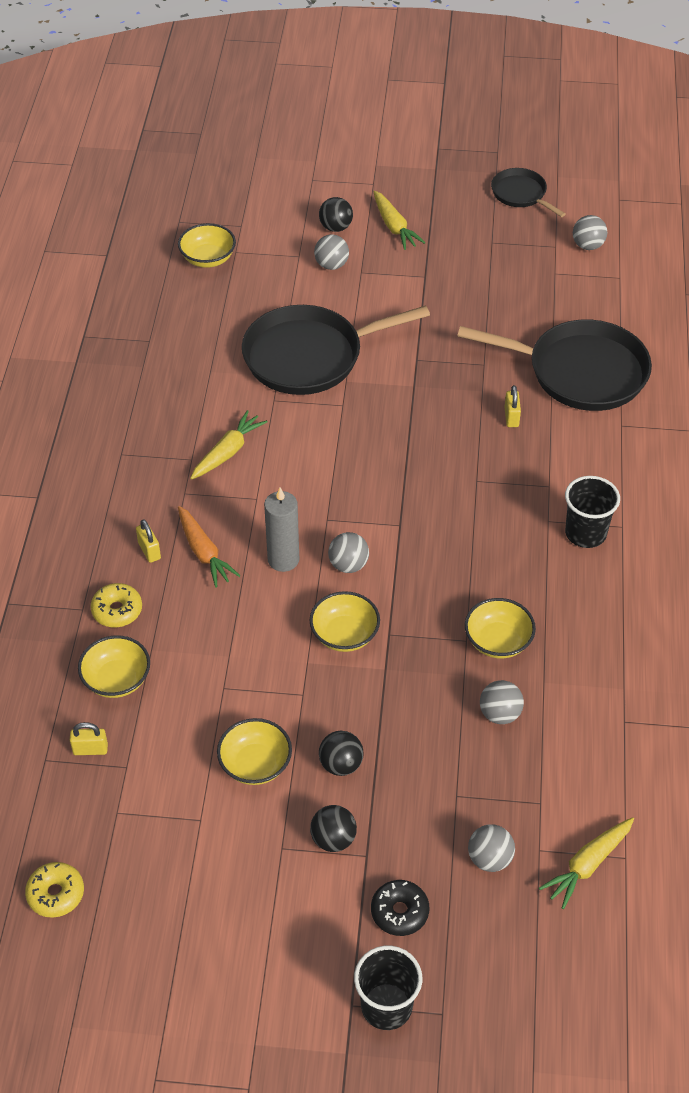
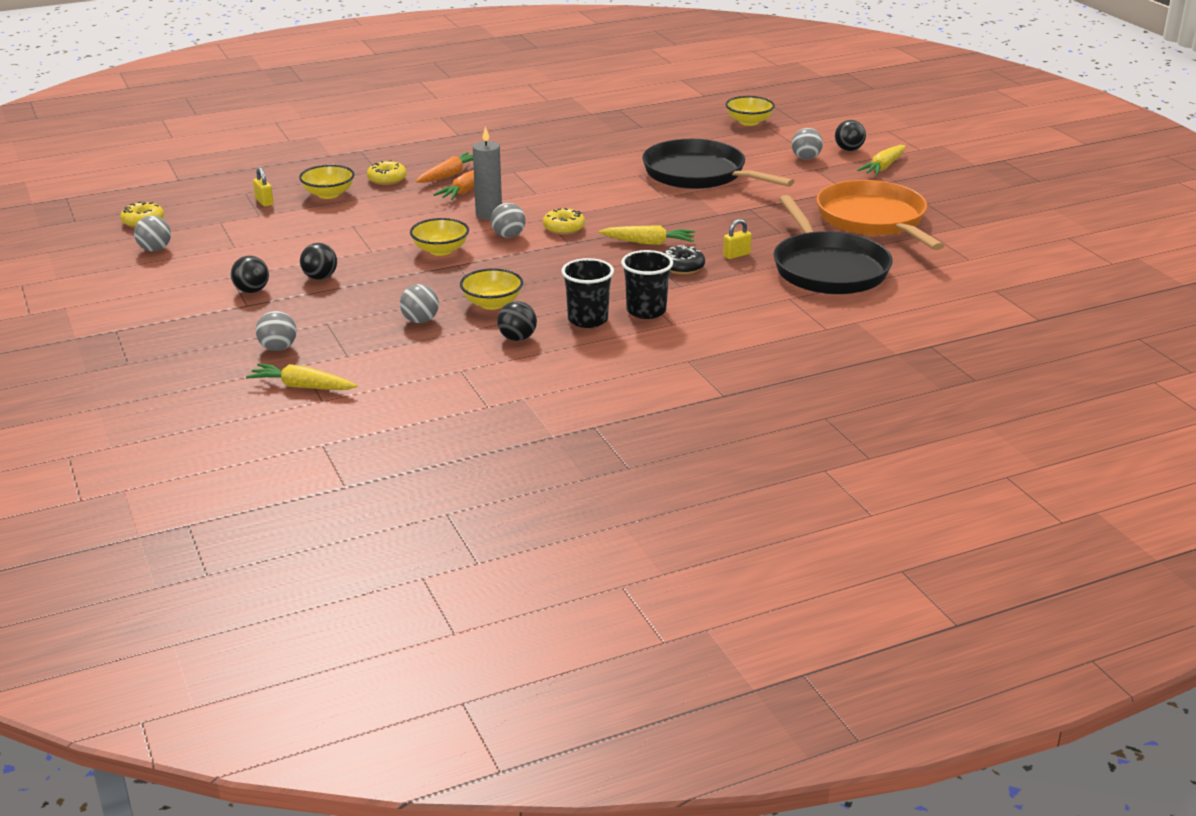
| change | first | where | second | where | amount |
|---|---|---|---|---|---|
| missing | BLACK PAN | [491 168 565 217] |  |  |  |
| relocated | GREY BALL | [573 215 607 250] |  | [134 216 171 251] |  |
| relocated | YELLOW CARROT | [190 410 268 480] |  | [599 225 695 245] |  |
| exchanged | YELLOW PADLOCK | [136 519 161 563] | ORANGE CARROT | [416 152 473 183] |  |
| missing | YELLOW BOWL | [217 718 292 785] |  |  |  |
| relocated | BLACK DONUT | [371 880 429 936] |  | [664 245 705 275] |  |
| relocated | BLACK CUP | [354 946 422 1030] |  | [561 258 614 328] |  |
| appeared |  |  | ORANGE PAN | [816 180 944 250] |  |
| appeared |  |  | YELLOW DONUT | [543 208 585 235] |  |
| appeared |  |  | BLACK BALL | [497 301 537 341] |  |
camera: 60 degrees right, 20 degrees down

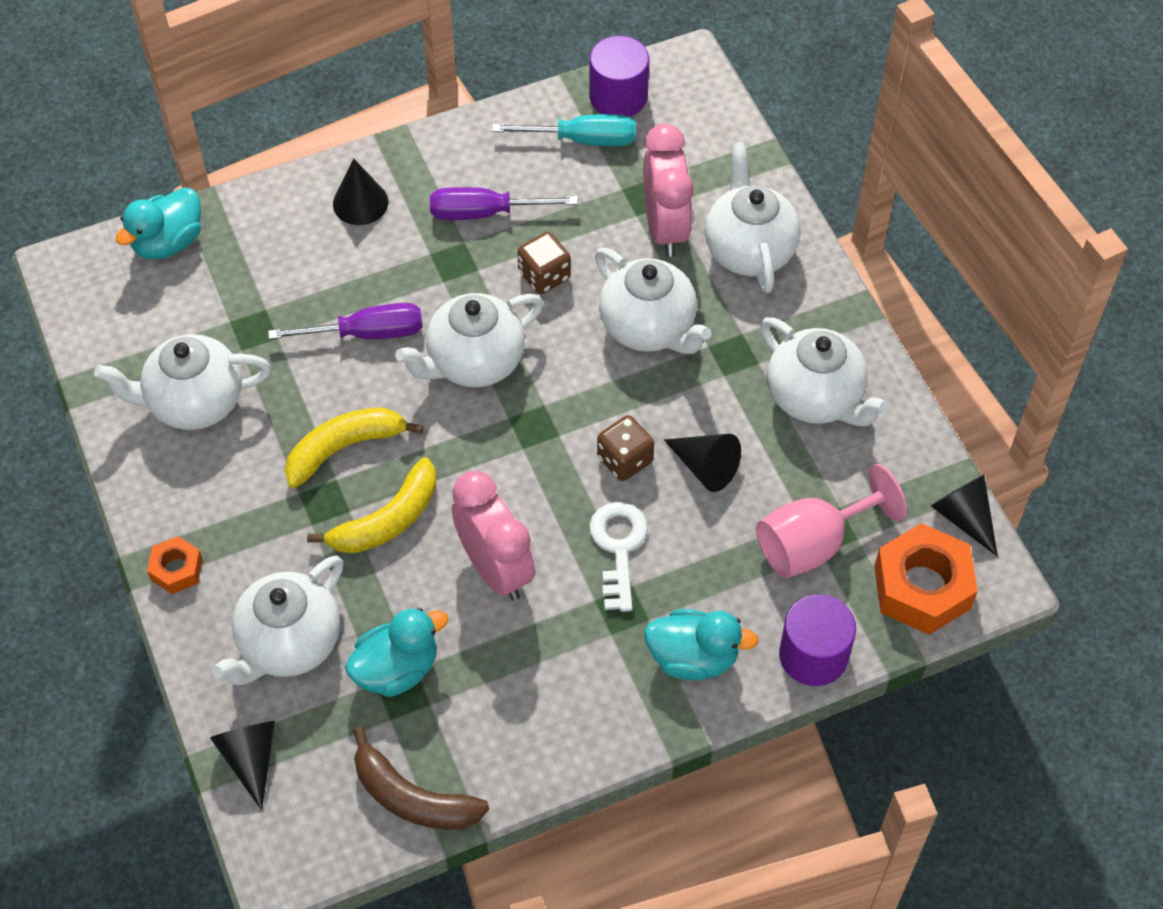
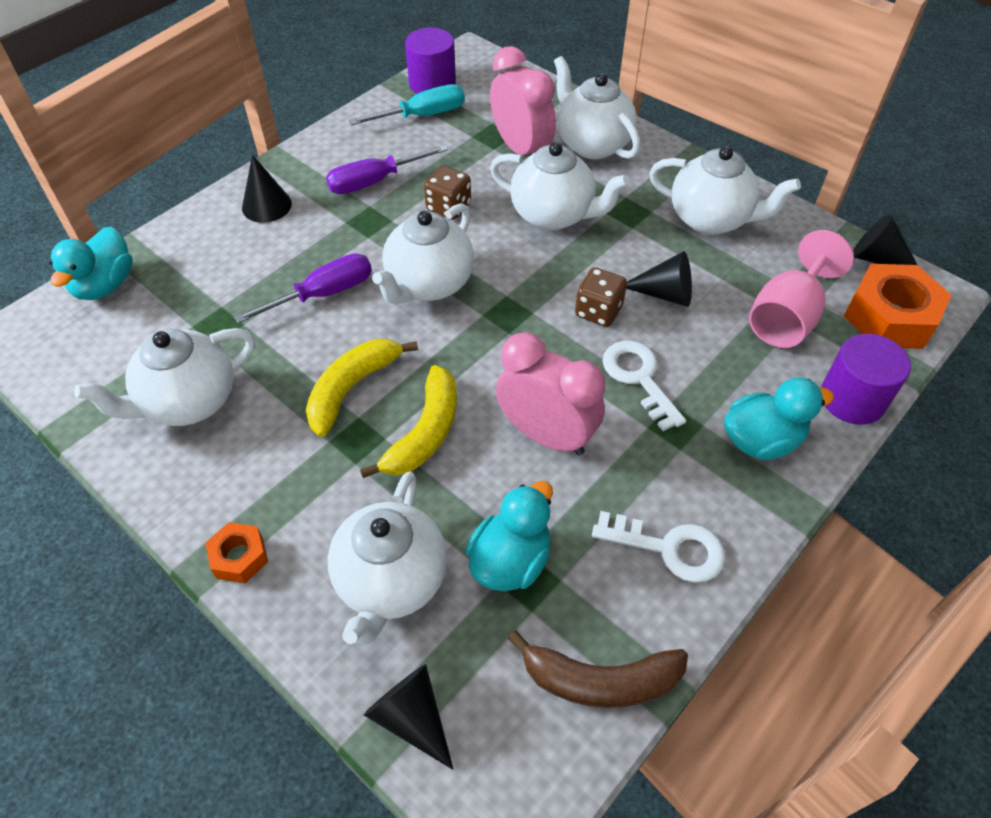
| change | first | where | second | where | amount |
|---|---|---|---|---|---|
| appeared |  |  | WHITE KEY | [592 511 725 583] |  |
camera: 25 degrees left, 5 degrees down

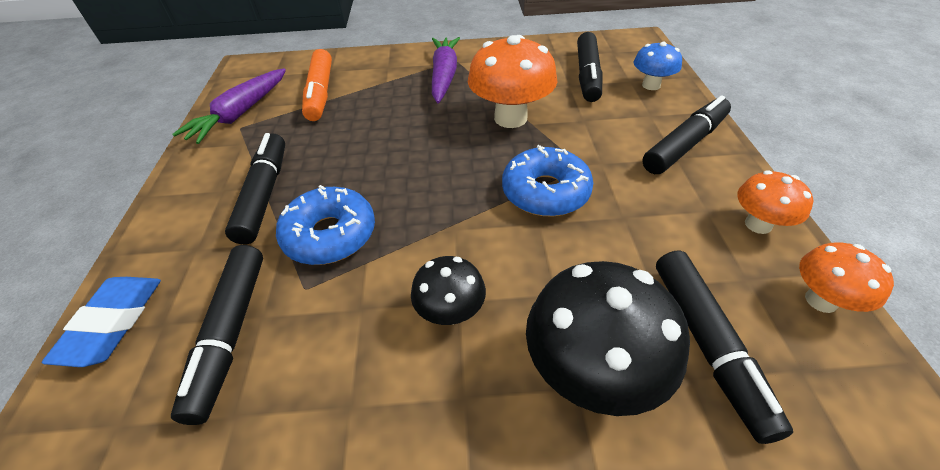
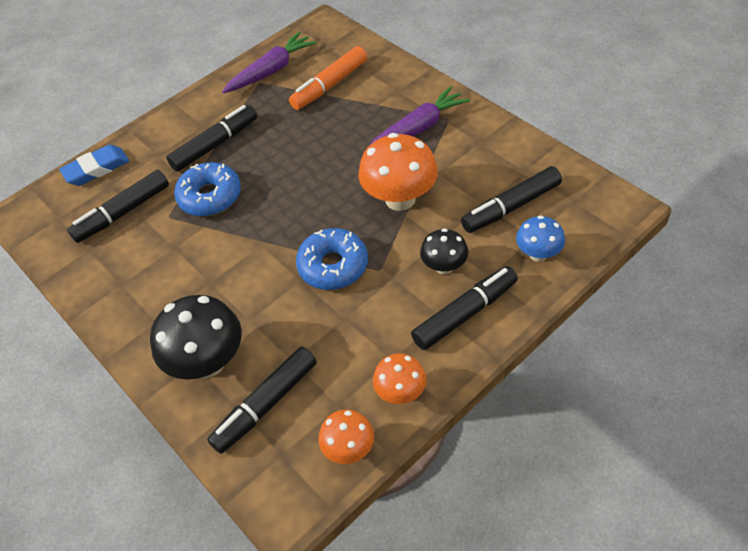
| change | first | where | second | where | amount |
|---|---|---|---|---|---|
| spun | PURPLE CARROT | [172 68 286 144] |  | [222 31 317 93] | 150 degrees clockwise |
| spun | BLACK MARKER | [642 96 731 174] |  | [411 266 518 350] | 45 degrees counterclockwise |
| relocated | BLACK MUSHROOM | [411 256 486 325] |  | [420 228 468 274] |  |
camera: 55 degrees right, 5 degrees up

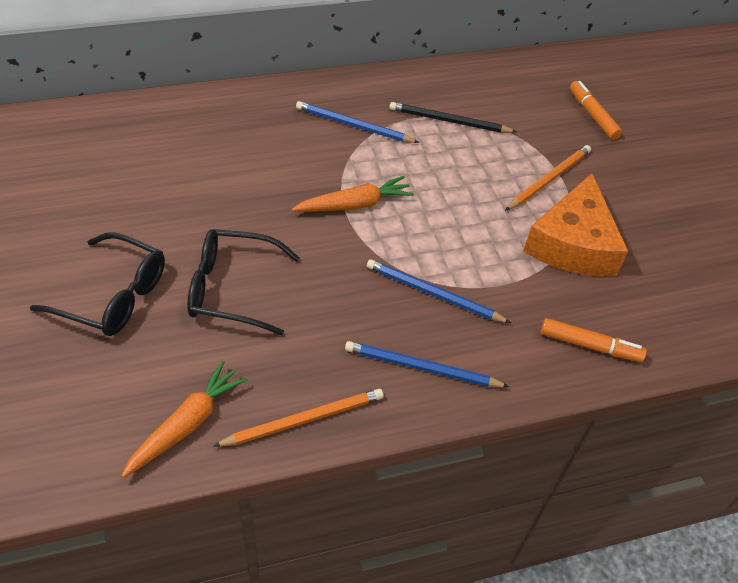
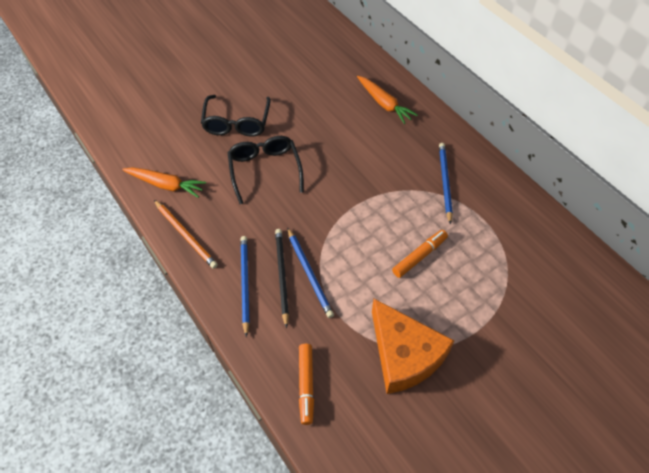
| change | first | where | second | where | amount |
|---|---|---|---|---|---|
| relocated | ORANGE MARKER | [570 81 622 140] |  | [392 230 448 278] |  |
| relocated | BLACK PENCIL | [389 102 517 133] |  | [275 229 289 328] |  |
| missing | ORANGE PENCIL | [505 145 591 211] |  |  |  |
| spun | ORANGE CHEESE | [523 173 628 276] |  | [372 299 454 394] | 120 degrees counterclockwise |
| relocated | ORANGE CARROT | [292 176 414 212] |  | [357 76 417 124] |  |
| spun | BLUE PENCIL | [367 259 511 323] |  | [287 228 334 318] | 150 degrees clockwise |
camera: 75 degrees right, 5 degrees up

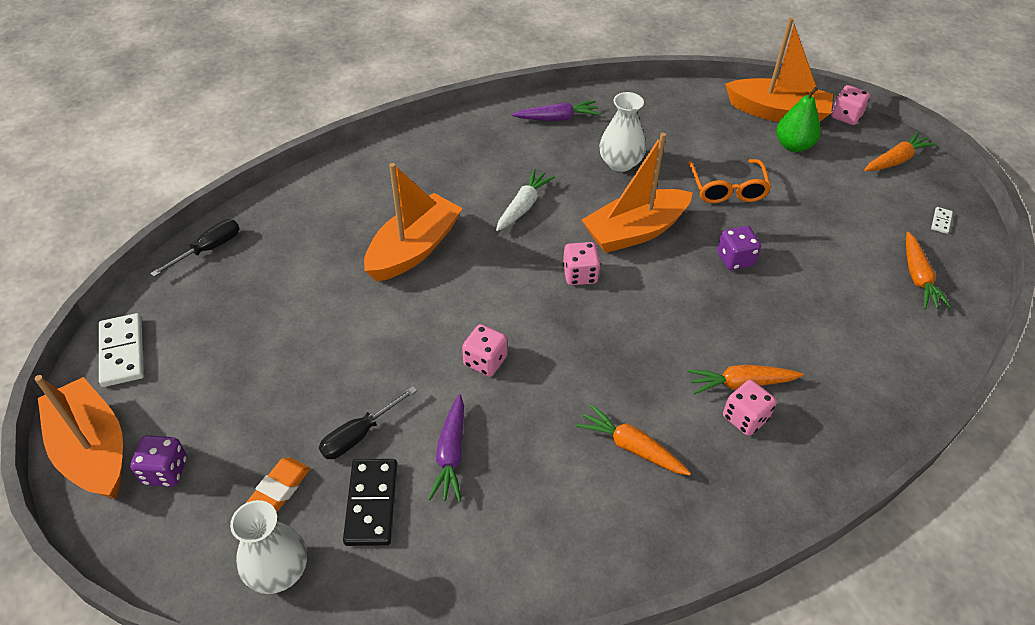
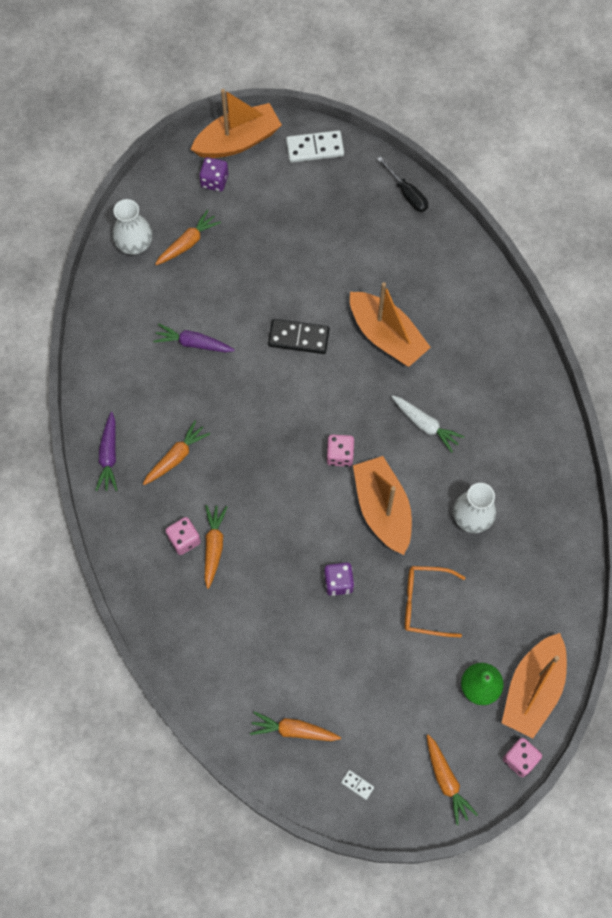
| change | first | where | second | where | amount |
|---|---|---|---|---|---|
| relocated | PURPLE CARROT | [512 100 600 121] |  | [95 412 118 491] |  |
| missing | PINK DICE | [462 324 507 377] |  |  |  |
| missing | BLACK SCREWDRIVER | [319 386 417 459] |  |  |  |
| exchanged | ORANGE ERASER | [246 457 310 513] | ORANGE CARROT | [155 210 221 265] |  |
| relocated | BLACK DOMINO | [343 459 397 546] |  | [268 319 330 354] |  |
camera: 100 degrees right, 20 degrees up

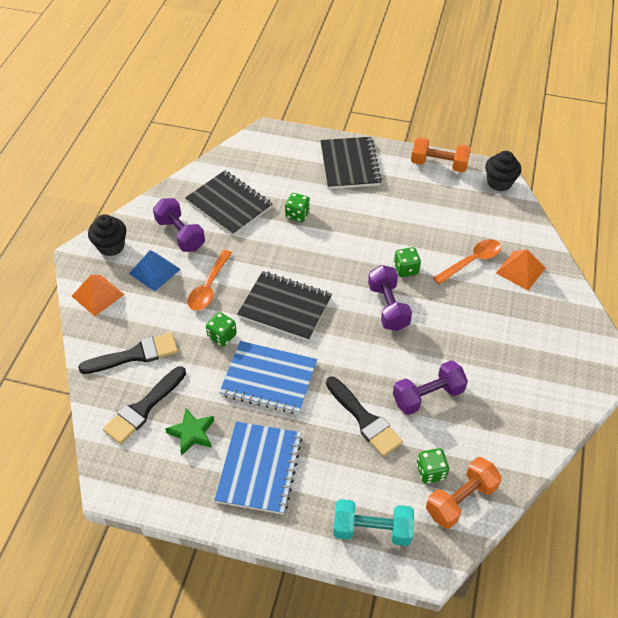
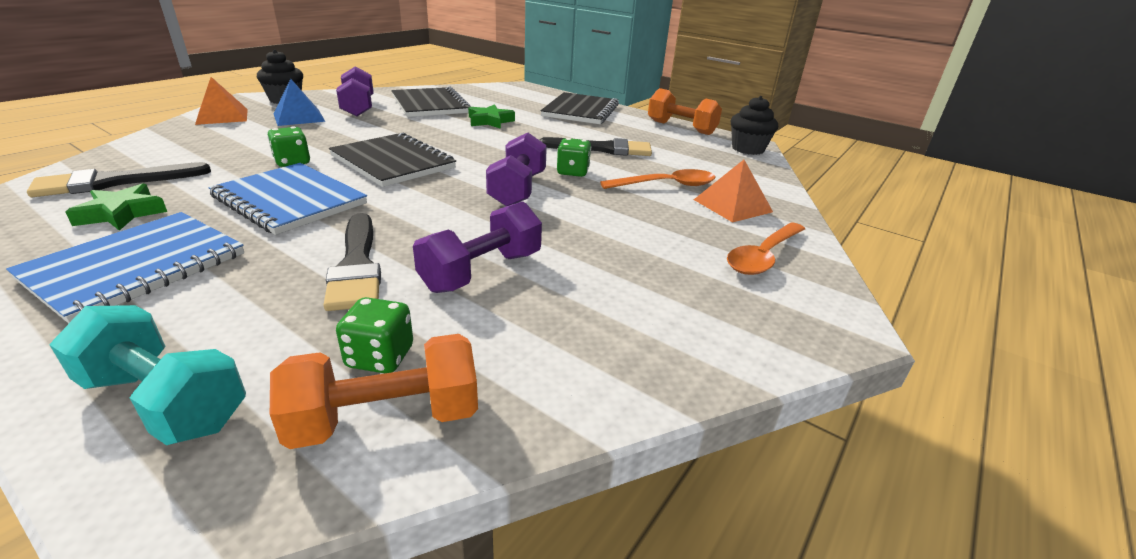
| change | first | where | second | where | amount |
|---|---|---|---|---|---|
| exchanged | GREEN DICE | [285 193 310 222] | GREEN STAR | [468 104 515 129] |  |
| relocated | ORANGE SPOON | [188 250 232 311] |  | [727 222 805 275] |  |
| relocated | BLACK BRUSH | [78 333 178 374] |  | [540 137 652 156] |  |
| spun | PURPLE DUMBBELL | [393 360 468 415] |  | [413 201 542 293] | 45 degrees counterclockwise |
camera: 20 degrees right, 20 degrees down

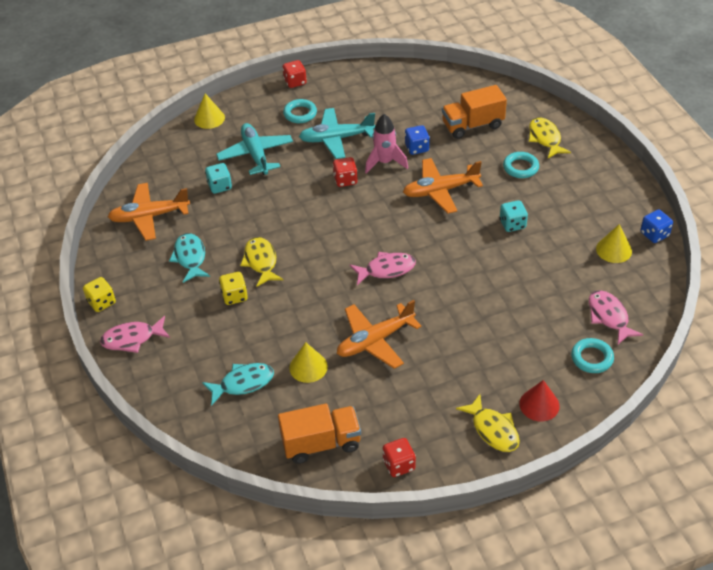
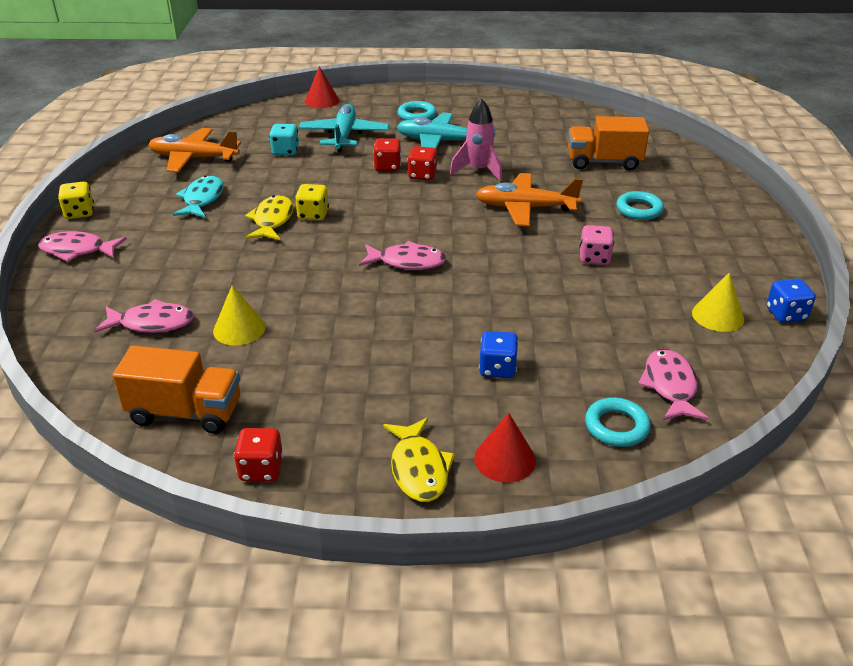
| change | first | where | second | where | amount |
|---|---|---|---|---|---|
| relocated | RED DICE | [282 60 307 88] |  | [373 138 401 171] |  |
| colour | YELLOW CONE | [194 93 225 129] | RED CONE | [305 66 339 108] |  |
| missing | YELLOW FISH | [529 117 571 158] |  |  |  |
| relocated | BLUE DICE | [405 125 430 155] |  | [479 331 519 378] |  |
| colour | TURQUOISE DICE | [500 200 528 232] | PINK DICE | [579 225 614 265] |  |
| relocated | YELLOW DICE | [219 272 248 305] |  | [295 184 329 221] |  |
| missing | ORANGE PLANE | [337 300 422 369] |  |  |  |
| colour | TURQUOISE FISH | [202 363 274 406] | PINK FISH | [95 299 194 333] |  |
camera: 20 degrees right, 10 degrees down

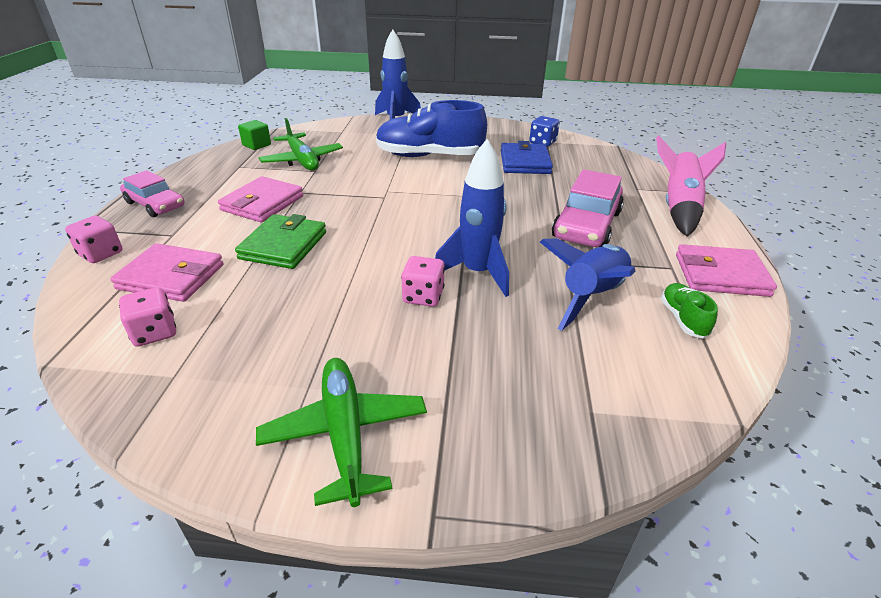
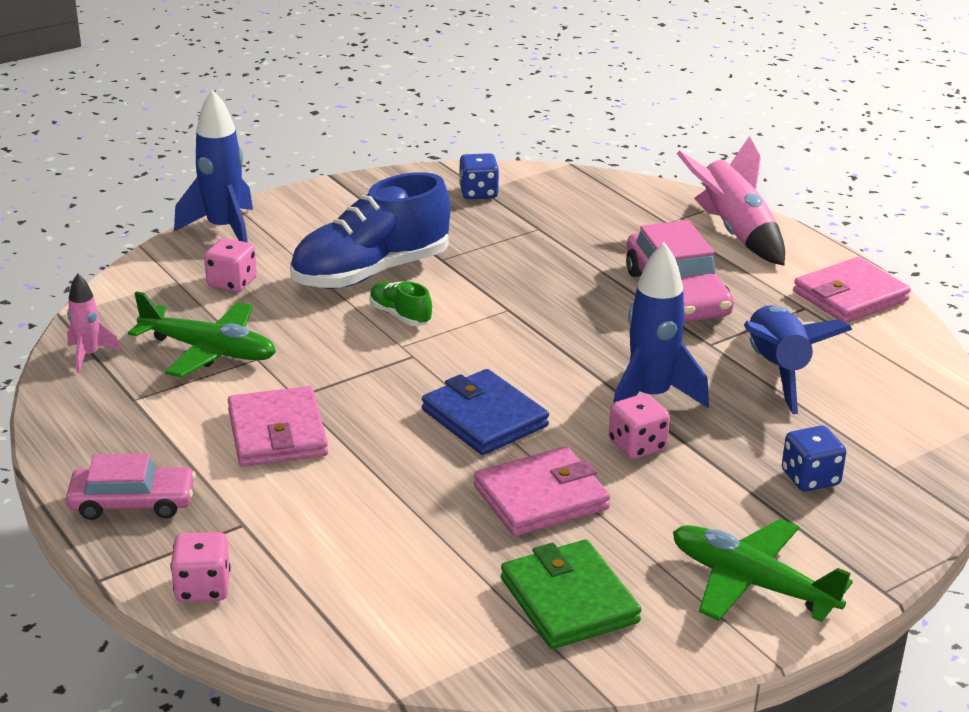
| change | first | where | second | where | amount |
|---|---|---|---|---|---|
| exchanged | GREEN CUBE | [238 120 271 150] | PINK ROCKET | [67 273 121 373] |  |
| relocated | BLUE WALLET | [501 141 553 174] |  | [422 369 549 455] |  |
| relocated | GREEN WALLET | [235 214 326 269] |  | [501 540 642 649] |  |
| relocated | PINK WALLET | [111 243 224 302] |  | [474 446 610 536] |  |
| relocated | GREEN SHOE | [660 283 718 338] |  | [369 281 432 326] |  |
| relocated | PINK DICE | [119 287 176 347] |  | [204 238 257 292] |  |
| appeared |  |  | BLUE DICE | [782 425 846 492] |  |
camera: 40 degrees left, 5 degrees down

